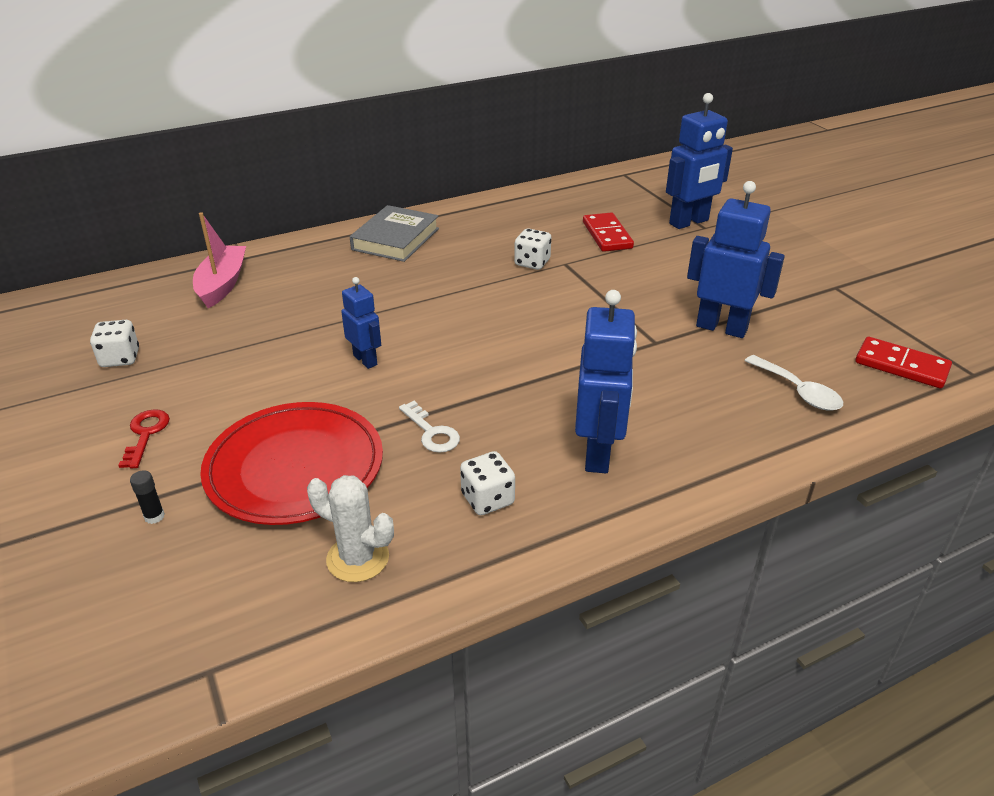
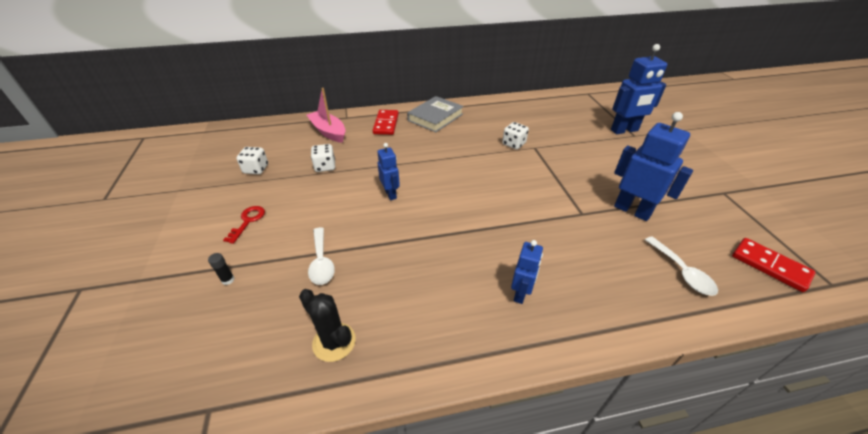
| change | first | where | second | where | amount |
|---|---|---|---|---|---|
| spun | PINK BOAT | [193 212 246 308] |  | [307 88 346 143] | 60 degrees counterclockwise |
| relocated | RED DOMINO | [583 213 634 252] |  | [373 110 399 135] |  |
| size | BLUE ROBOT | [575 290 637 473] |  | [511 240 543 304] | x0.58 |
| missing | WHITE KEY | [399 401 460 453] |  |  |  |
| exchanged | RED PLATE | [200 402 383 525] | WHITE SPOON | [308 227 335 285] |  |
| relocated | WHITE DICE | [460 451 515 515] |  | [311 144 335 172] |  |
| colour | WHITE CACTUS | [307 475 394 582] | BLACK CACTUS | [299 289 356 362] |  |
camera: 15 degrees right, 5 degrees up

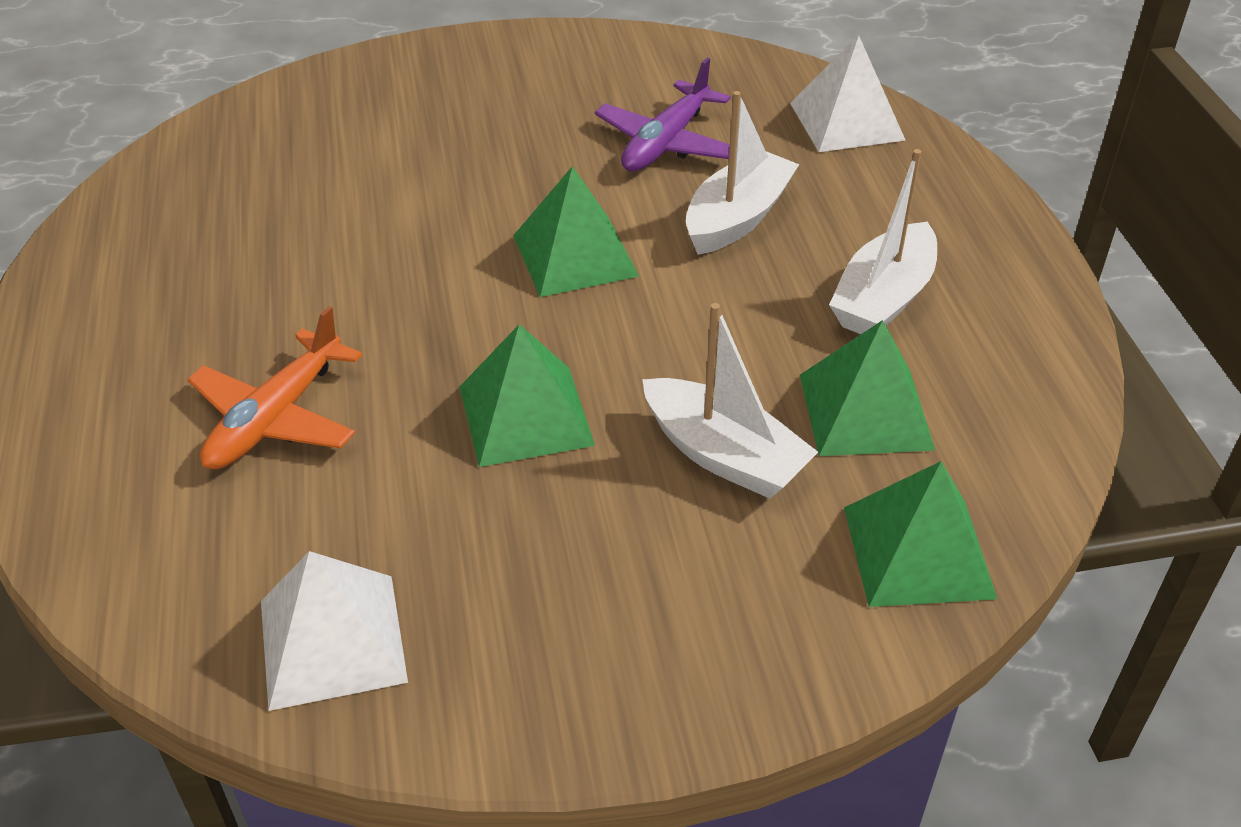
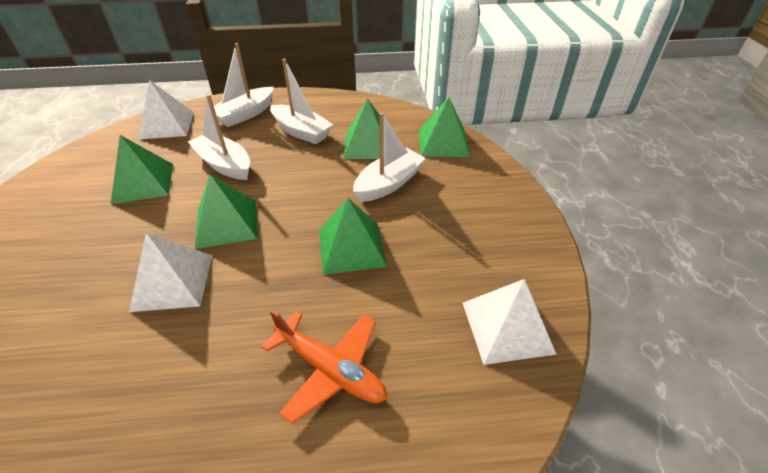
| change | first | where | second | where | amount |
|---|---|---|---|---|---|
| exchanged | PURPLE PLANE | [595 58 731 172] | GREEN PYRAMID | [111 135 173 204] |  |
| appeared |  |  | WHITE BOAT | [214 43 274 127] |  |
| appeared |  |  | WHITE PYRAMID | [129 233 212 312] |  |
camera: 85 degrees left, 0 degrees up

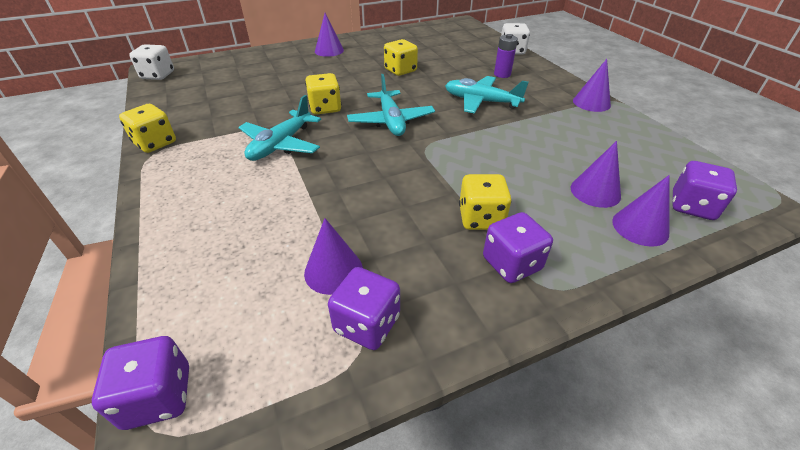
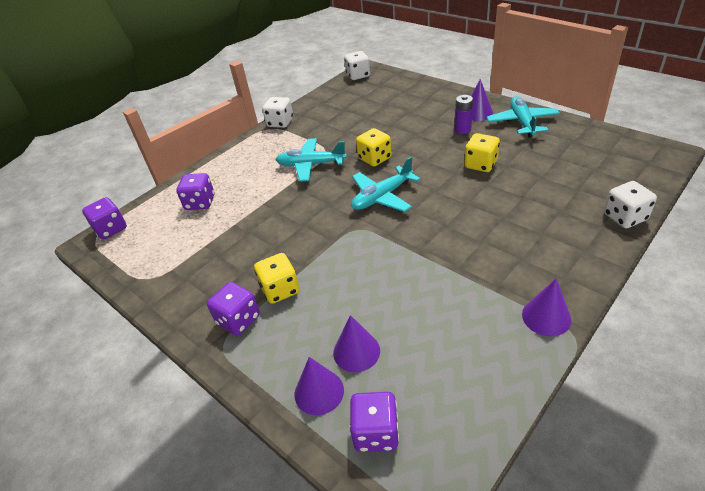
| change | first | where | second | where | amount |
|---|---|---|---|---|---|
| relocated | PURPLE BATTERY | [494 34 518 78] |  | [455 95 473 134] |  |
| relocated | TURQUOISE PLANE | [445 76 529 114] |  | [486 96 560 138] |  |
| colour | YELLOW DICE | [119 104 176 153] | WHITE DICE | [262 97 293 128] |  |
| missing | PURPLE CONE | [304 218 363 295] |  |  |  |
| relocated | PURPLE DICE | [328 267 400 350] |  | [176 173 214 210] |  |
camera: 70 degrees right, 0 degrees up

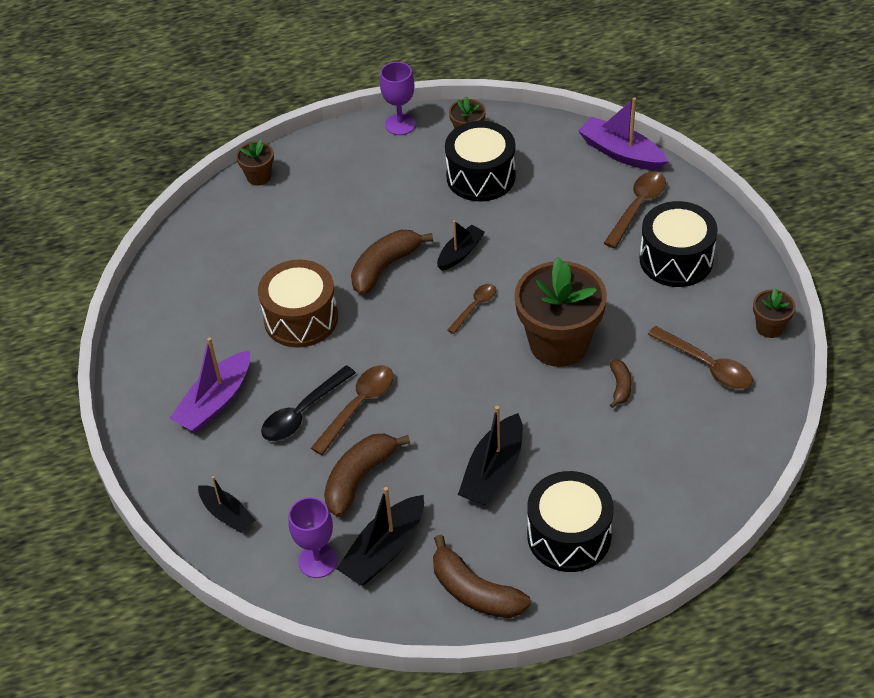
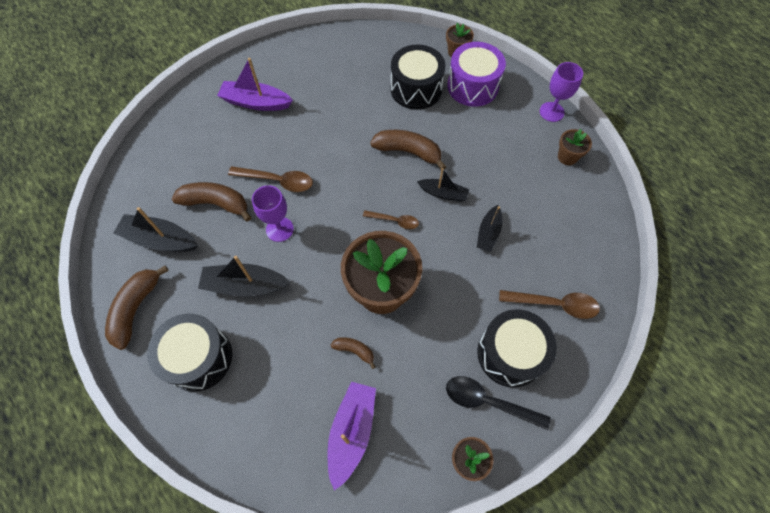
| change | first | where | second | where | amount |
|---|---|---|---|---|---|
| relocated | PURPLE BOAT | [578 97 668 170] |  | [328 382 376 490] |  |
| relocated | BLACK DRUM | [445 121 516 202] |  | [391 44 445 110] |  |
| missing | BROWN DRUM | [258 260 338 348] |  |  |  |
| missing | BROWN SPOON | [648 326 753 389] |  |  |  |
| spun | BROWN BANANA | [610 360 632 408] |  | [331 337 375 369] | 135 degrees counterclockwise |
| relocated | BLACK SPOON | [261 365 356 441] |  | [446 376 551 430] |  |
| relocated | BLACK BOAT | [198 476 255 533] |  | [477 205 502 252] |  |
| relocated | PURPLE GOBLET | [288 497 337 578] |  | [252 185 294 242] |  |
| appeared |  |  | PURPLE DRUM | [447 42 506 107] |  |
camera: 65 degrees right, 15 degrees up

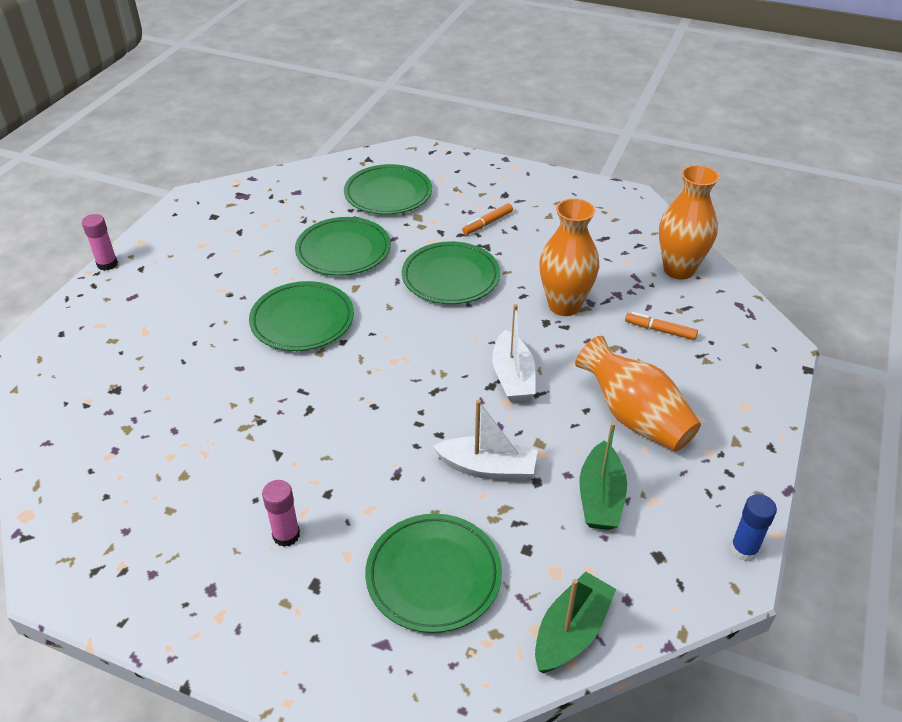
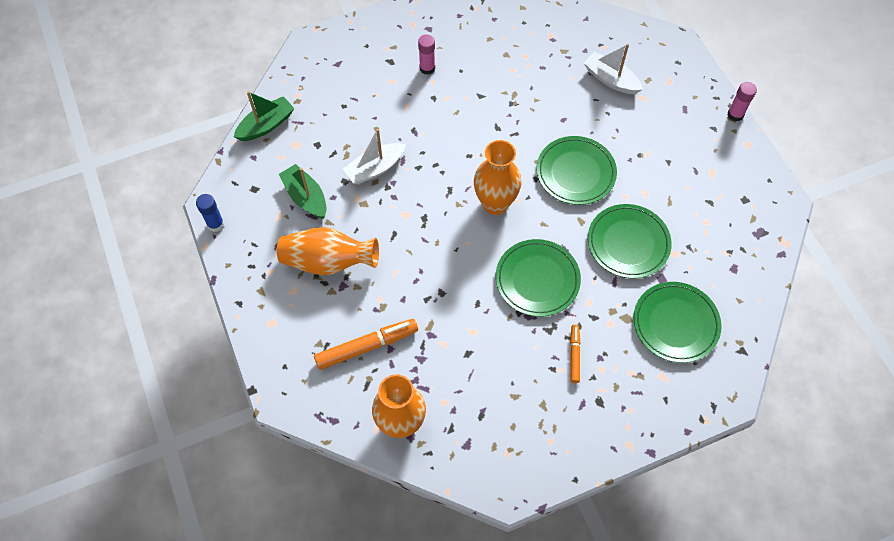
| change | first | where | second | where | amount |
|---|---|---|---|---|---|
| relocated | ORANGE VASE | [539 198 599 316] |  | [474 140 522 215] |  |
| relocated | WHITE BOAT | [492 304 536 402] |  | [584 44 643 94] |  |
| size | ORANGE MARKER | [625 312 698 340] |  | [314 319 418 370] | x1.77 |
| missing | GREEN PLATE | [365 514 502 633] |  |  |  |
| spun | GREEN BOAT | [535 572 616 673] |  | [234 91 294 141] | 120 degrees counterclockwise |
camera: 135 degrees right, 20 degrees up

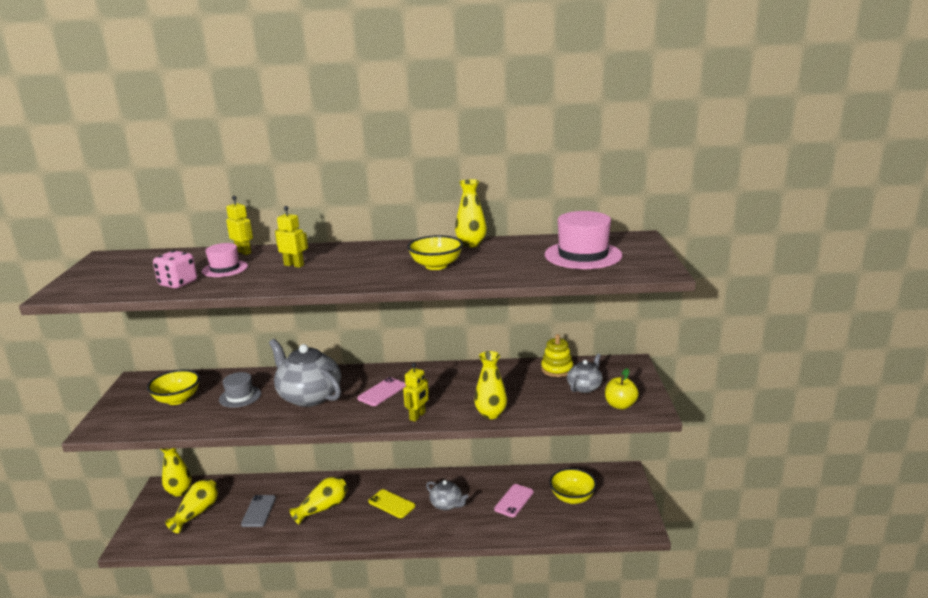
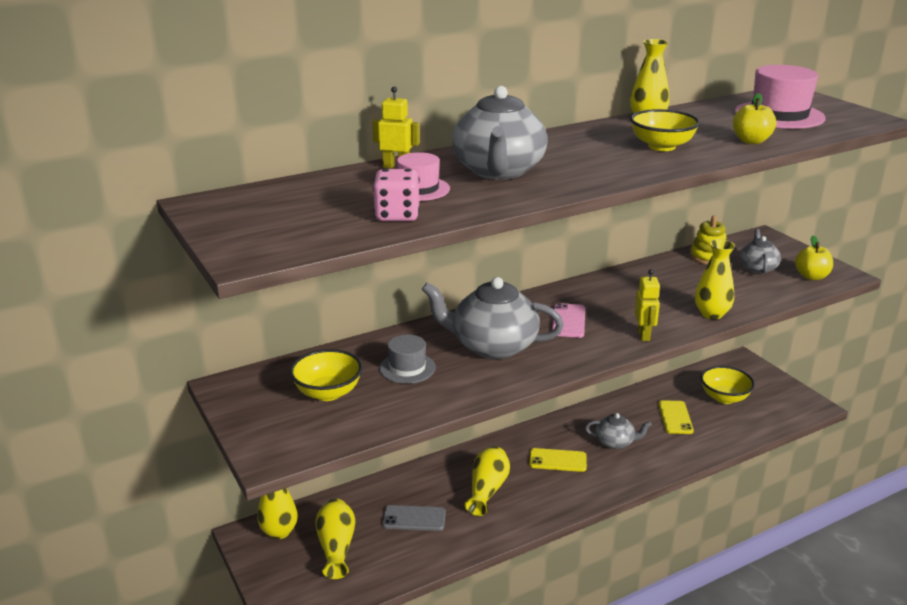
| change | first | where | second | where | amount |
|---|---|---|---|---|---|
| exchanged | YELLOW ROBOT | [275 206 308 268] | GREY TEAPOT | [452 86 548 180] |  |
| colour | PINK PHONE | [494 484 534 517] | YELLOW PHONE | [658 400 694 434] |  |
| spun | GREY PHONE | [241 495 276 527] |  | [382 505 446 531] | 60 degrees counterclockwise |
| appeared |  |  | YELLOW APPLE | [732 93 776 144] |  |
camera: 30 degrees left, 5 degrees up

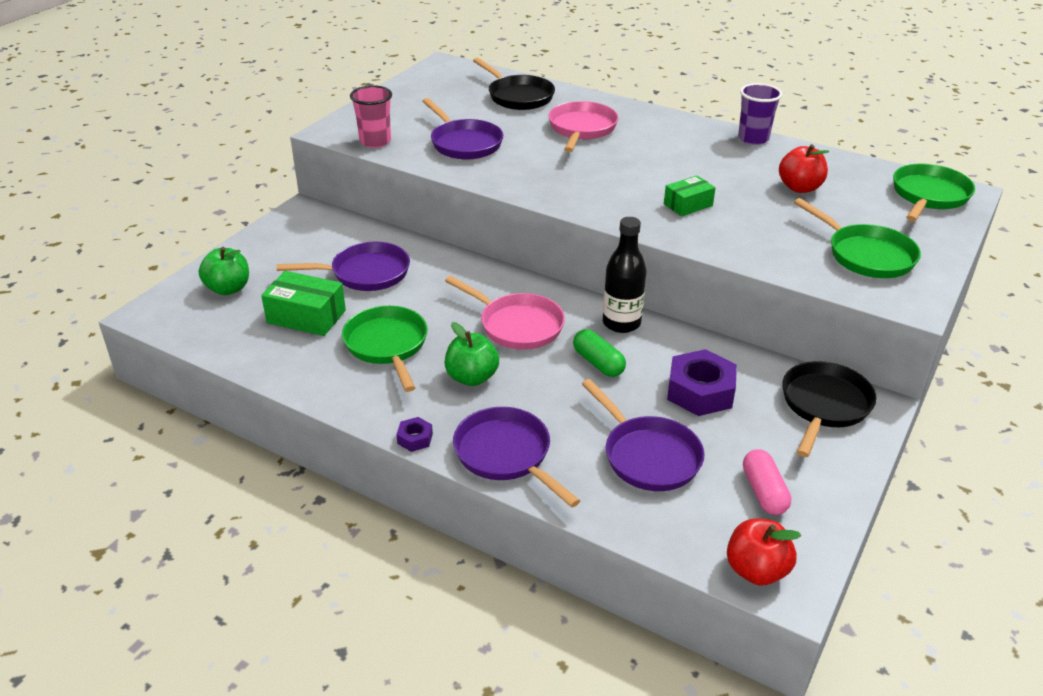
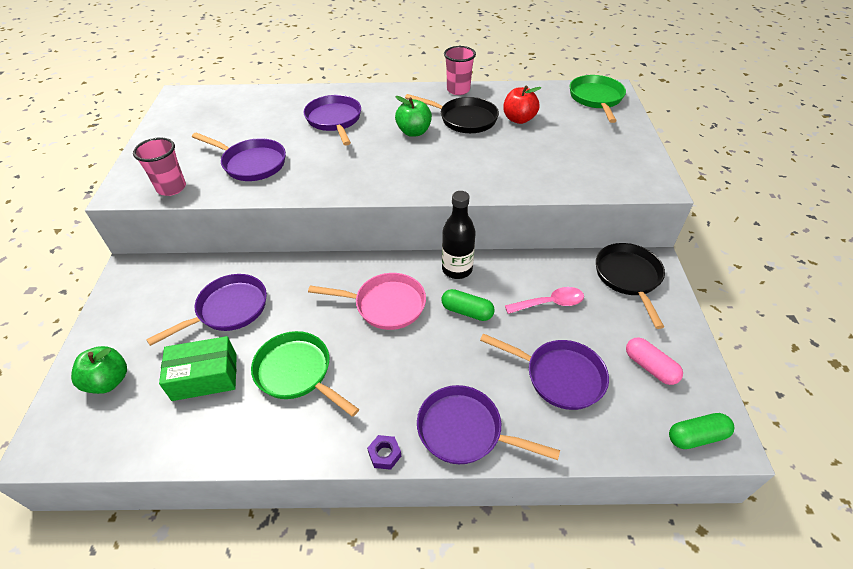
| change | first | where | second | where | amount |
|---|---|---|---|---|---|
| relocated | BLACK PAN | [473 58 555 110] |  | [405 94 499 133] |  |
| colour | PURPLE CUP | [738 83 783 145] | PINK CUP | [444 46 476 95] |  |
| colour | PINK PAN | [548 101 619 152] | PURPLE PAN | [303 95 361 146] |  |
| missing | GREEN BOX | [664 176 716 216] |  |  |  |
| missing | GREEN PAN | [794 198 921 278] |  |  |  |
| relocated | GREEN APPLE | [445 322 499 386] |  | [395 96 432 137] |  |
| exchanged | PURPLE NUT | [667 349 737 416] | PINK SPOON | [505 287 584 314] |  |
| exchanged | RED APPLE | [727 518 801 586] | GREEN CAPSULE | [669 413 734 449] |  |
camera: 30 degrees left, 10 degrees up

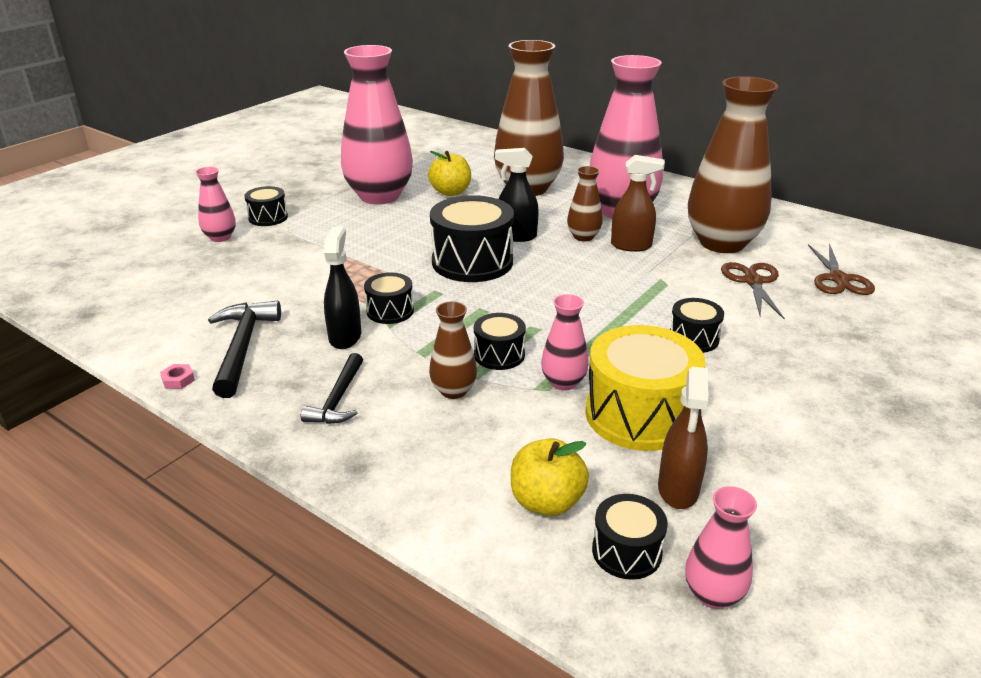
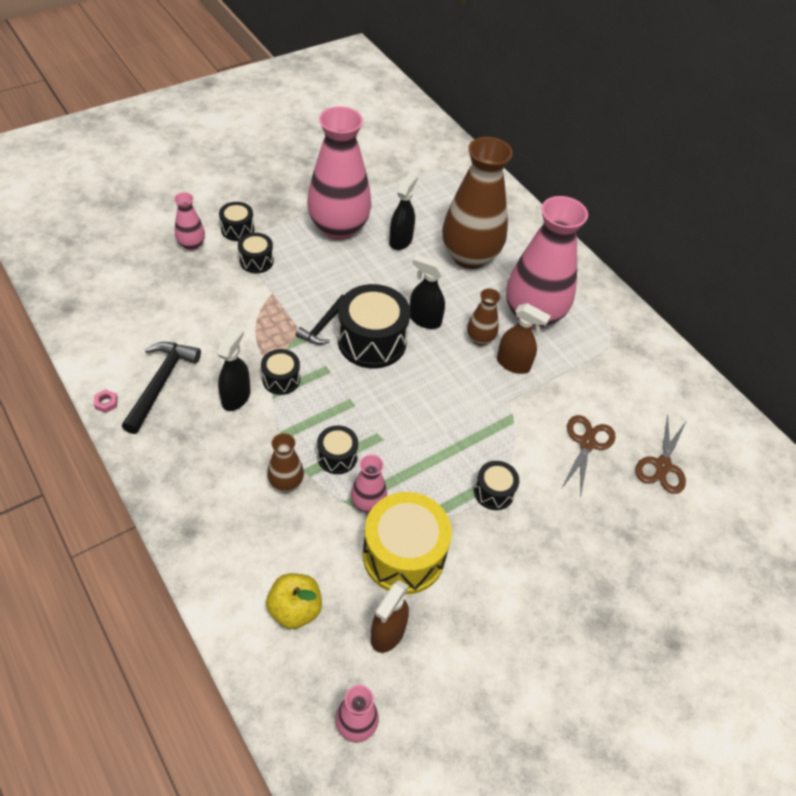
| change | first | where | second | where | amount |
|---|---|---|---|---|---|
| missing | BROWN VASE | [688 76 778 253] |  |  |  |
| exchanged | YELLOW APPLE | [428 151 471 196] | BLACK SPRAY BOTTLE | [389 172 418 250] |  |
| relocated | BLACK HAMMER | [301 353 363 424] |  | [296 295 344 345] |  |
| relocated | BLACK DRUM | [592 494 668 580] |  | [238 233 274 273] |  |
camera: 15 degrees right, 20 degrees up

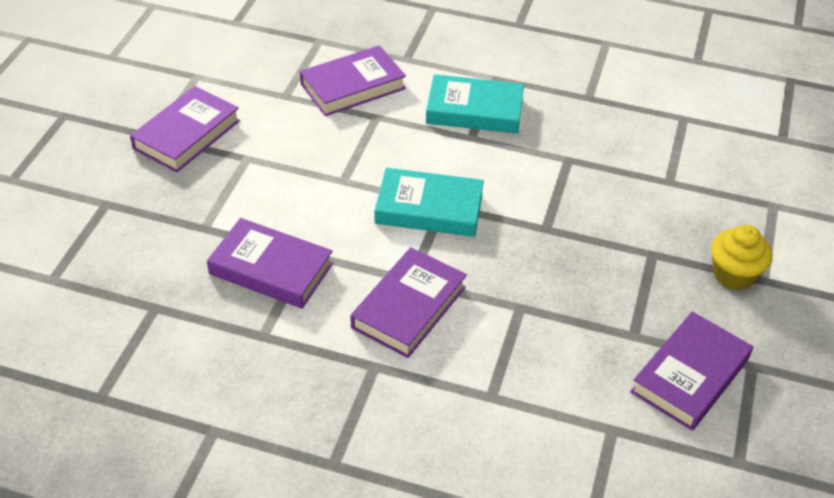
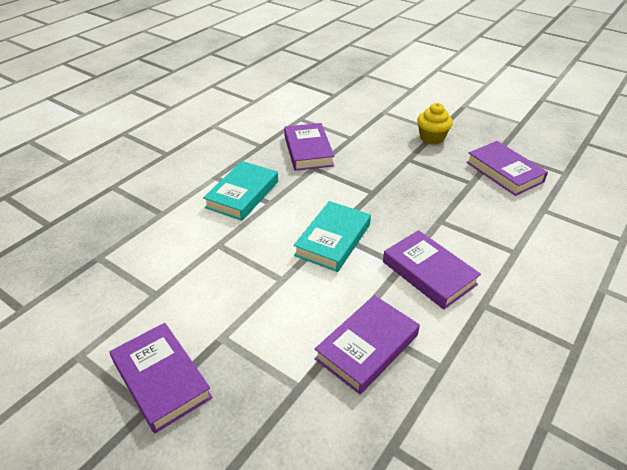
| change | first | where | second | where | amount |
|---|---|---|---|---|---|
| relocated | PURPLE BOOK | [300 45 406 116] |  | [284 123 335 171] |  |
camera: 70 degrees left, 5 degrees down

